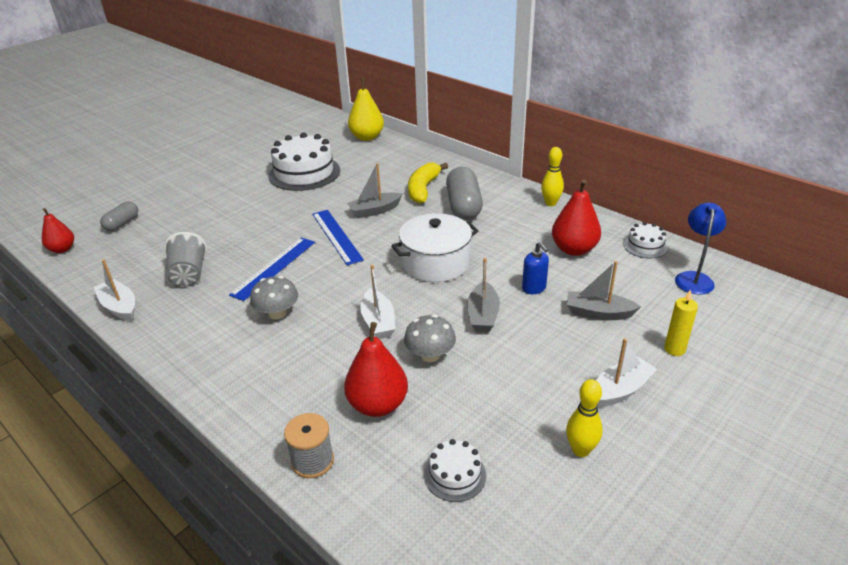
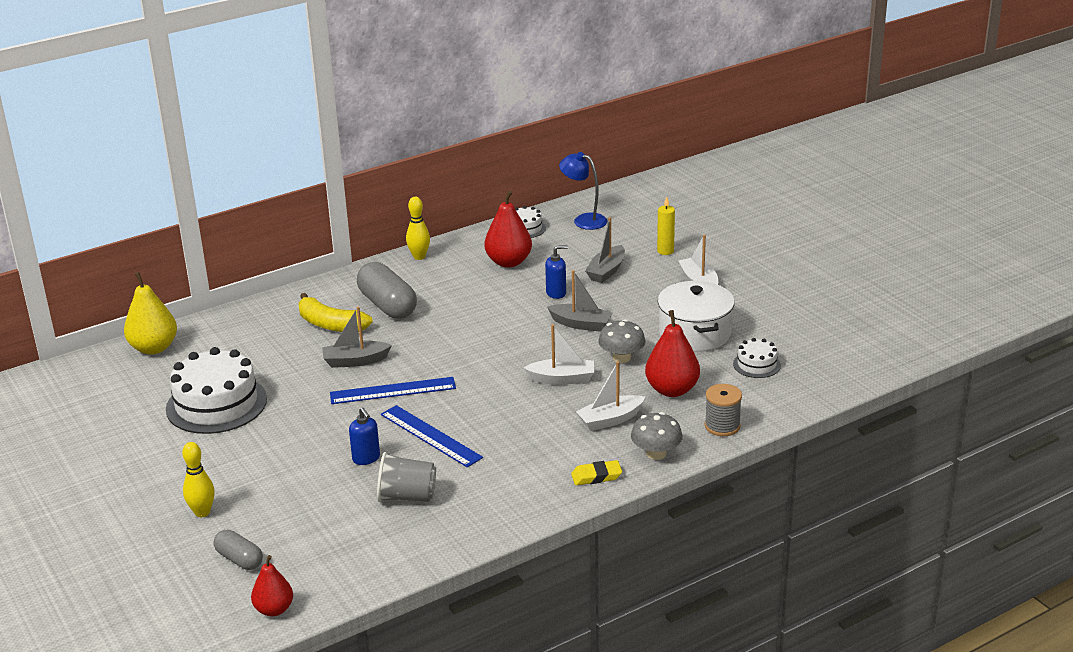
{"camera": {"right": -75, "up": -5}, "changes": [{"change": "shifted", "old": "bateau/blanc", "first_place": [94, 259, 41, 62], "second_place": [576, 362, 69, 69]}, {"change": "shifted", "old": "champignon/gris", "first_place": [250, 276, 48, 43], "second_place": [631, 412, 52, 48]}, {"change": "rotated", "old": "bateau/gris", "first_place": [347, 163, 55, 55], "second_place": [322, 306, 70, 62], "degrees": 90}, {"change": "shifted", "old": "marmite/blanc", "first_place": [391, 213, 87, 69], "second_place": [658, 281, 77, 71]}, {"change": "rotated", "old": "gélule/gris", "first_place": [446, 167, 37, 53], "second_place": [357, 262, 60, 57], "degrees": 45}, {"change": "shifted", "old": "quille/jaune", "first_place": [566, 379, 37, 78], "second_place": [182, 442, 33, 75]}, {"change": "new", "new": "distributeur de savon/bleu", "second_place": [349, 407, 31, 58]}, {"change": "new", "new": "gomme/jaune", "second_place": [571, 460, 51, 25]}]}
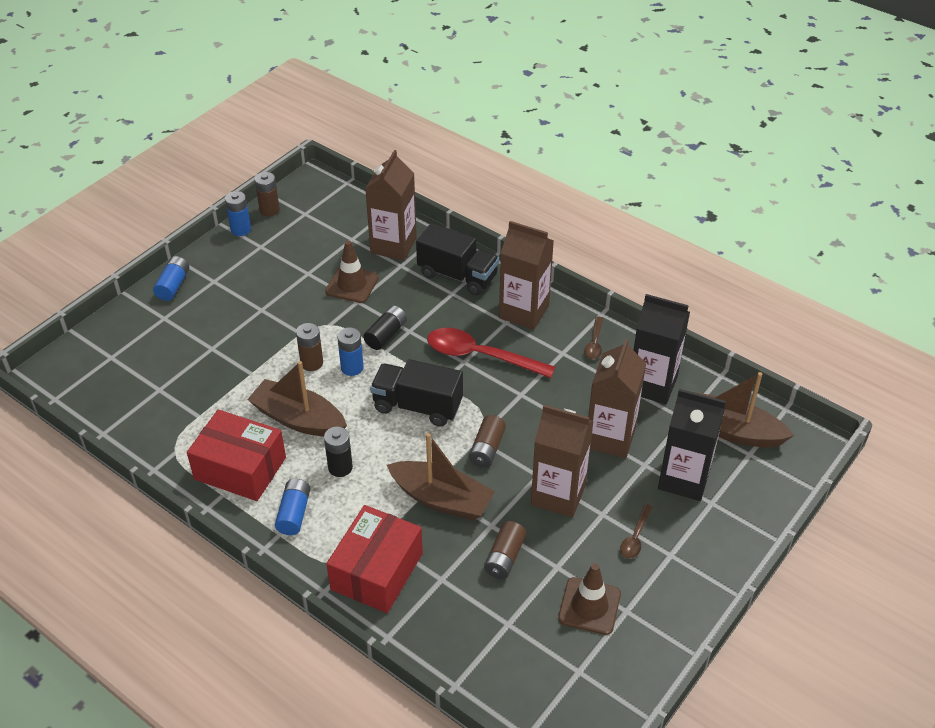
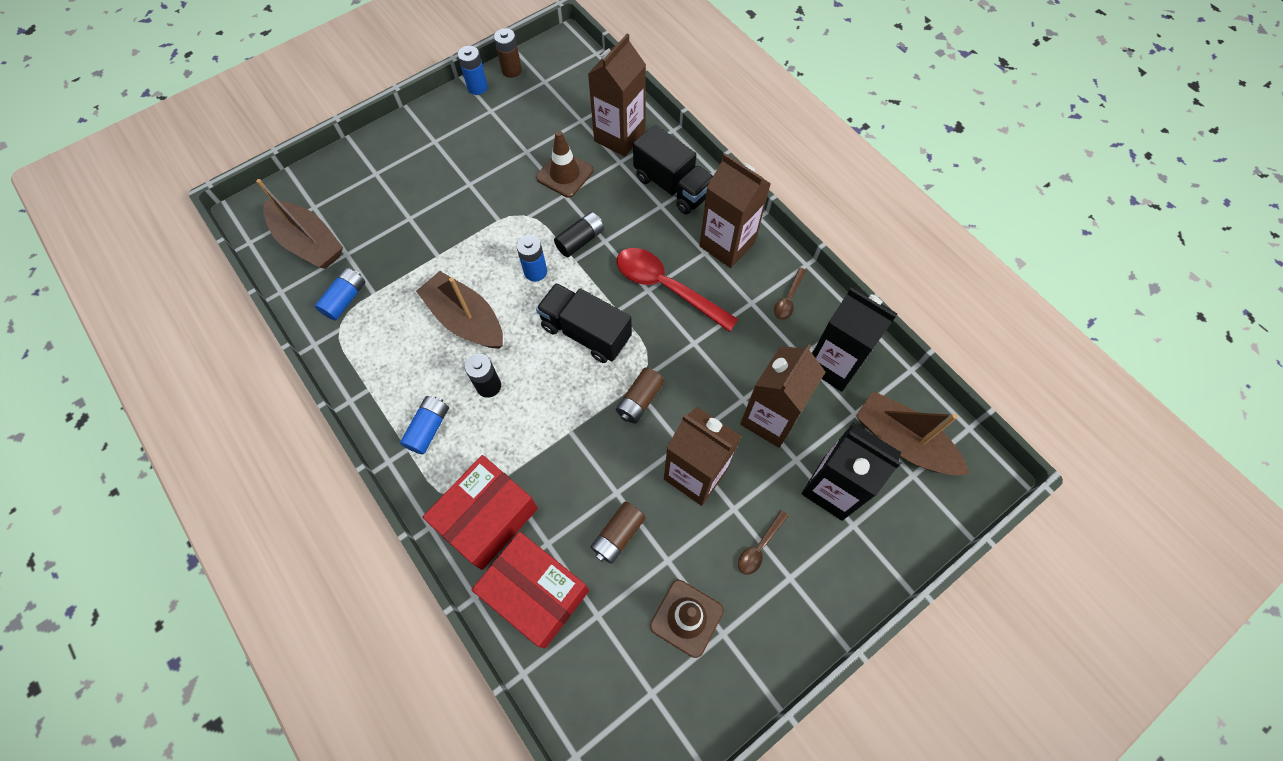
{"camera": {"right": 15, "up": 20}, "changes": [{"change": "shifted", "old": "pile/bleu", "first_place": [153, 256, 36, 45], "second_place": [315, 268, 50, 52]}, {"change": "shifted", "old": "boîte/rouge", "first_place": [187, 409, 99, 92], "second_place": [472, 532, 117, 116]}, {"change": "gone", "old": "pile/marron", "first_place": [296, 323, 27, 48]}, {"change": "shifted", "old": "bateau/marron", "first_place": [387, 433, 108, 87], "second_place": [256, 179, 87, 90]}]}
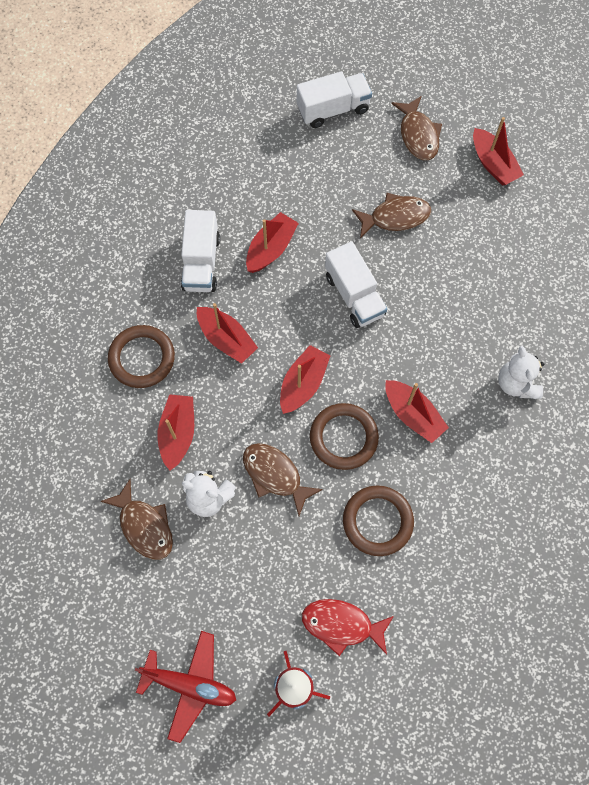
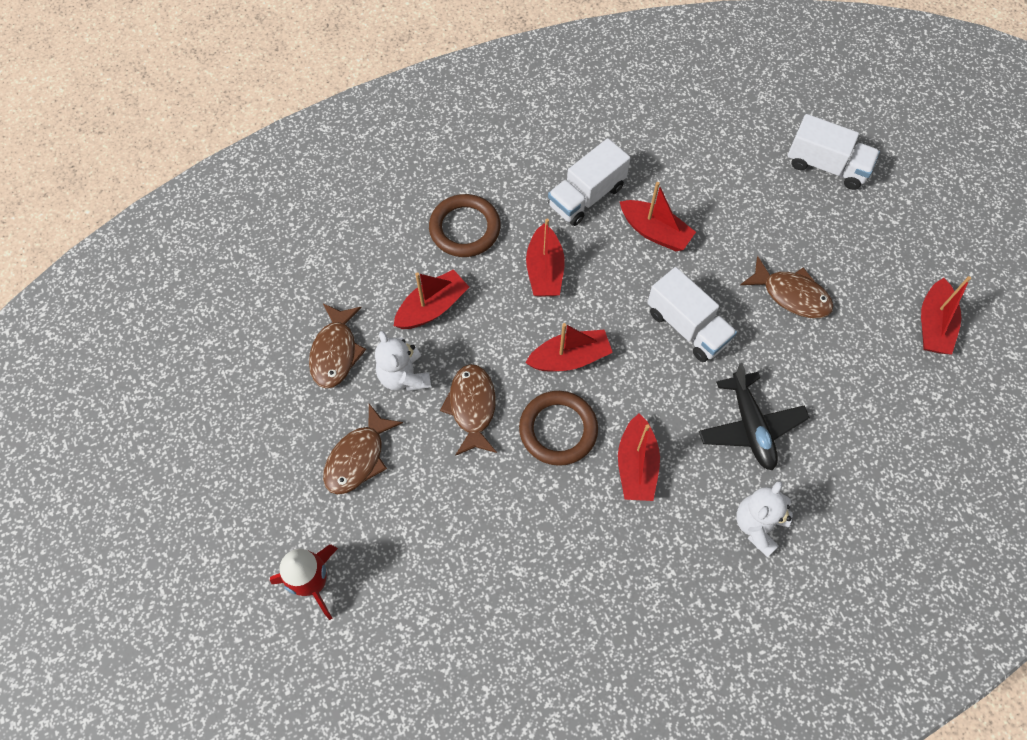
{"camera": {"right": 45, "up": -5}, "changes": [{"change": "gone", "old": "avion/rouge", "first_place": [135, 631, 101, 112]}, {"change": "rotated", "old": "bateau/rouge", "first_place": [246, 212, 53, 61], "second_place": [620, 182, 76, 69], "degrees": 45}, {"change": "gone", "old": "poisson/rouge", "first_place": [302, 599, 92, 57]}, {"change": "rotated", "old": "camion/blanc", "first_place": [325, 241, 62, 87], "second_place": [647, 267, 90, 95], "degrees": -60}, {"change": "gone", "old": "anneau/marron", "first_place": [343, 486, 71, 70]}, {"change": "shifted", "old": "poisson/marron", "first_place": [391, 96, 51, 64], "second_place": [323, 404, 80, 91]}, {"change": "new", "new": "avion/noir", "second_place": [699, 363, 111, 107]}]}
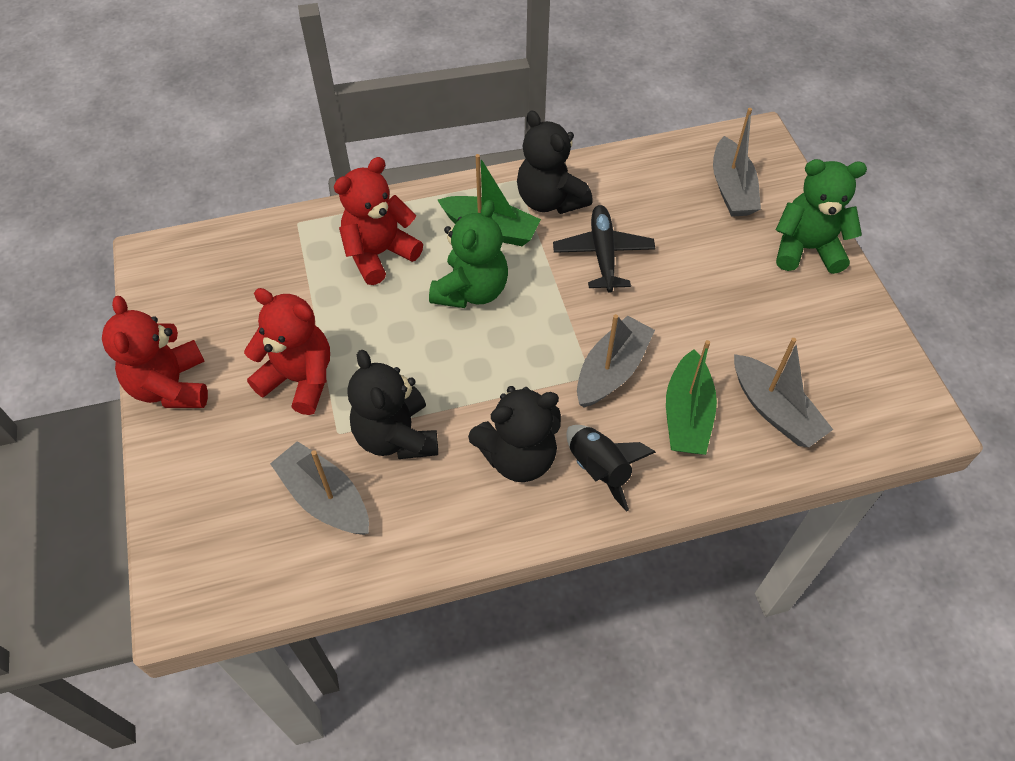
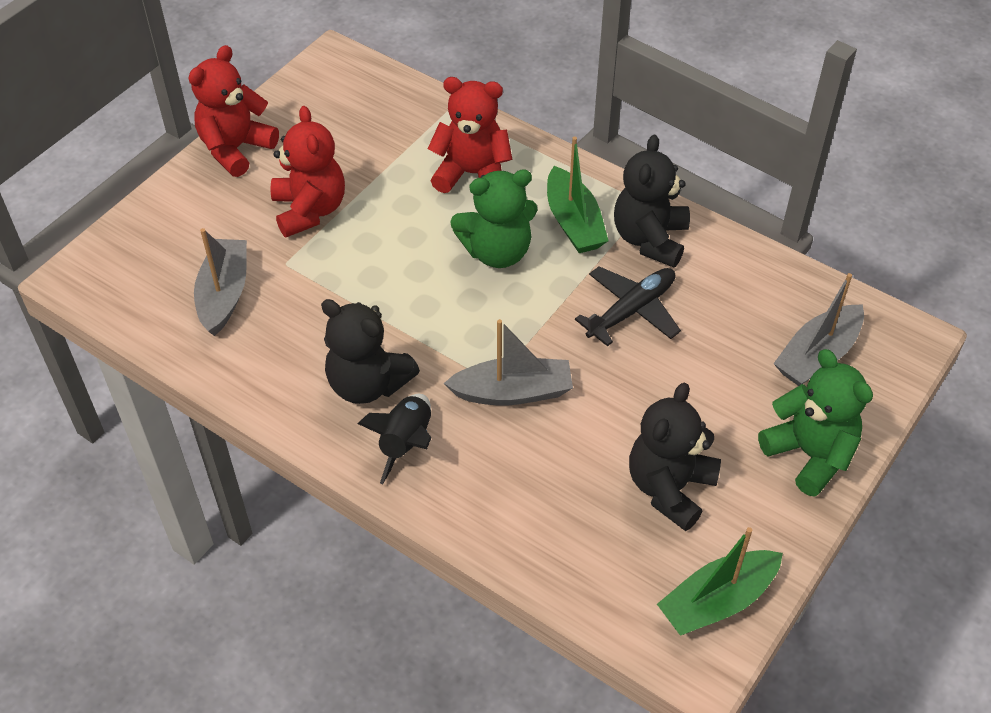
{"camera": {"right": 50, "up": -5}, "changes": [{"change": "shifted", "old": "ours en peluche/noir", "first_place": [348, 350, 90, 109], "second_place": [629, 383, 92, 148]}, {"change": "shifted", "old": "bateau/vert", "first_place": [666, 340, 51, 115], "second_place": [657, 527, 126, 109]}, {"change": "gone", "old": "bateau/gris", "first_place": [734, 338, 99, 109]}]}
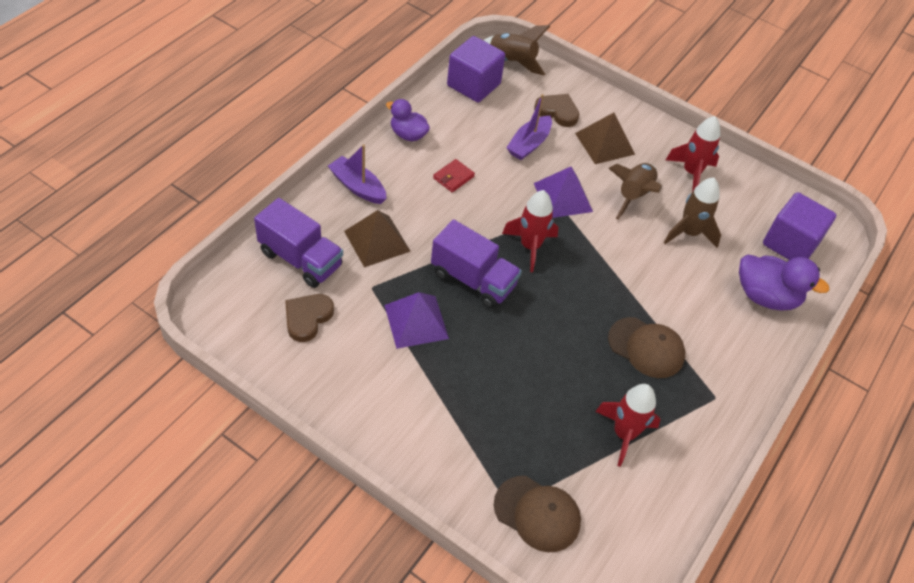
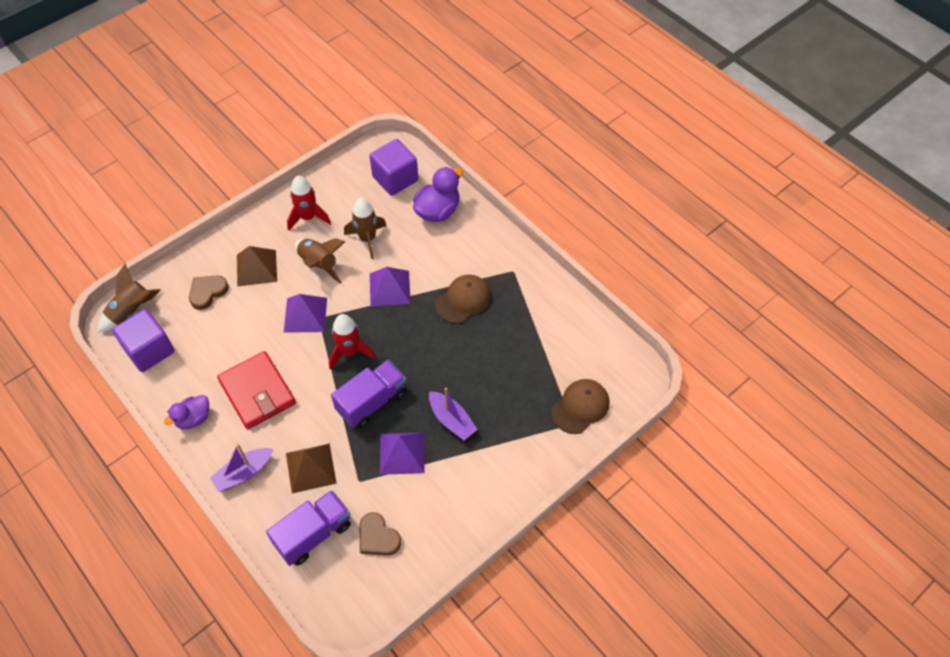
{"camera": {"right": -70, "up": 5}, "changes": [{"change": "scaled", "old": "portefeuille/rouge", "first_place": [433, 159, 42, 33], "second_place": [217, 351, 79, 78], "factor": 2.23}, {"change": "shifted", "old": "bateau/violet", "first_place": [506, 94, 46, 66], "second_place": [429, 388, 49, 52]}, {"change": "gone", "old": "fusée/rouge", "first_place": [595, 384, 66, 83]}, {"change": "new", "new": "pyramide/violet", "second_place": [370, 267, 41, 39]}]}
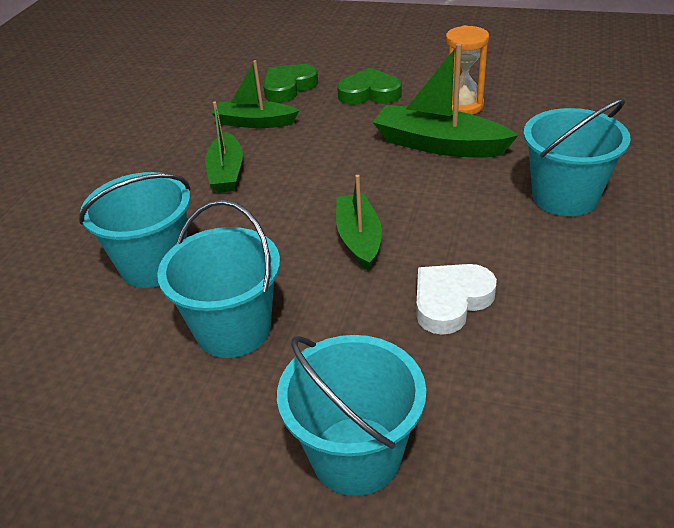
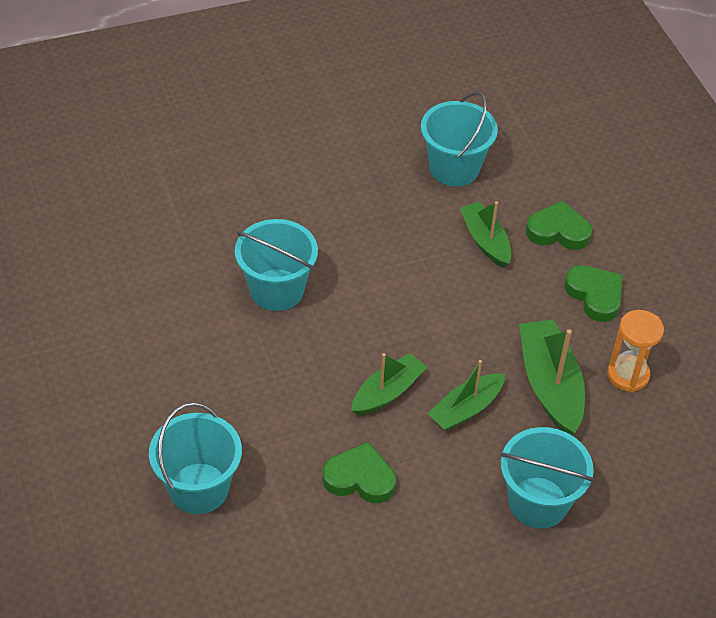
{"camera": {"right": 50, "up": 10}, "changes": [{"change": "shifted", "old": "seau/turquoise", "first_place": [157, 200, 123, 158], "second_place": [421, 91, 77, 96]}, {"change": "shifted", "old": "bateau/vert", "first_place": [205, 102, 38, 91], "second_place": [428, 360, 77, 71]}, {"change": "repainted", "old": "cœur/blanc", "new": "cœur/vert", "first_place": [416, 264, 81, 71], "second_place": [322, 442, 74, 61]}]}
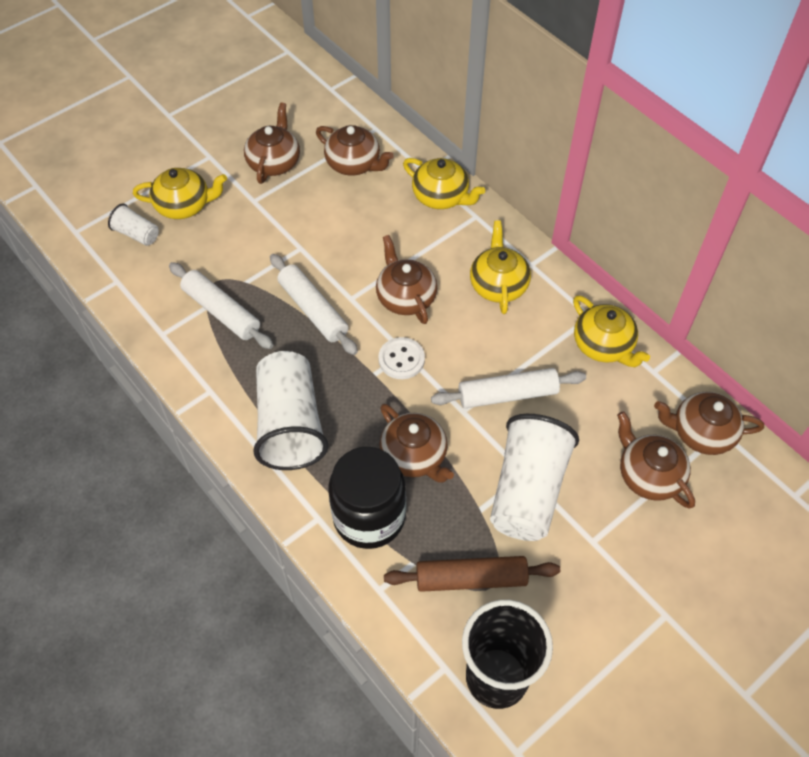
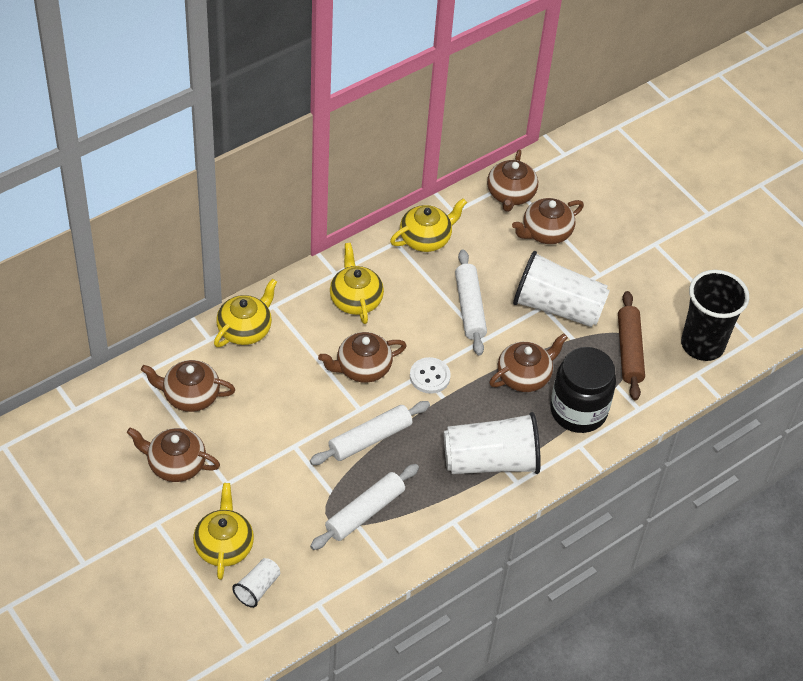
{"camera": {"right": -90, "up": -5}, "changes": [{"change": "rotated", "old": "théière/marron", "first_place": [316, 125, 78, 51], "second_place": [141, 360, 95, 52], "degrees": -120}, {"change": "rotated", "old": "théière/jaune", "first_place": [470, 220, 61, 94], "second_place": [330, 243, 54, 81], "degrees": 75}]}
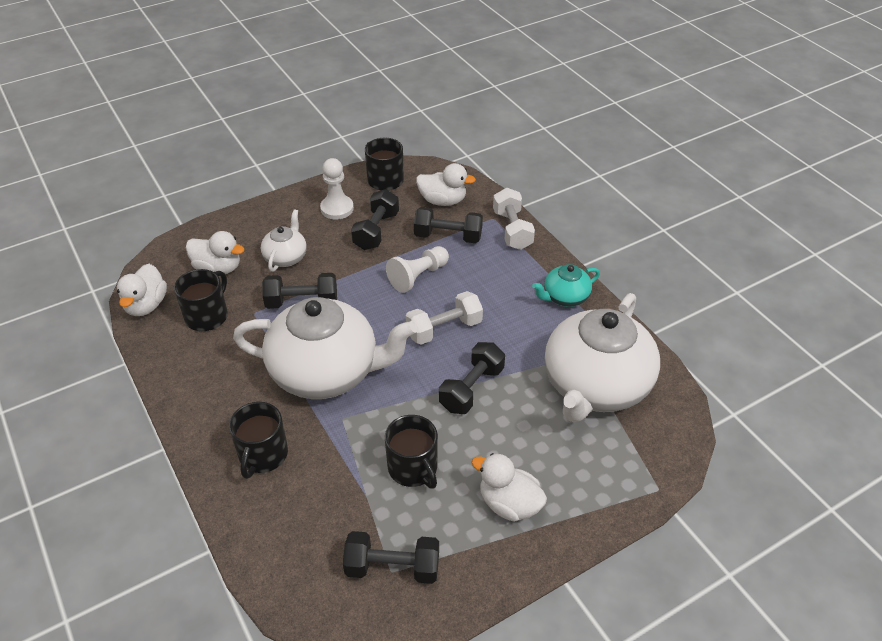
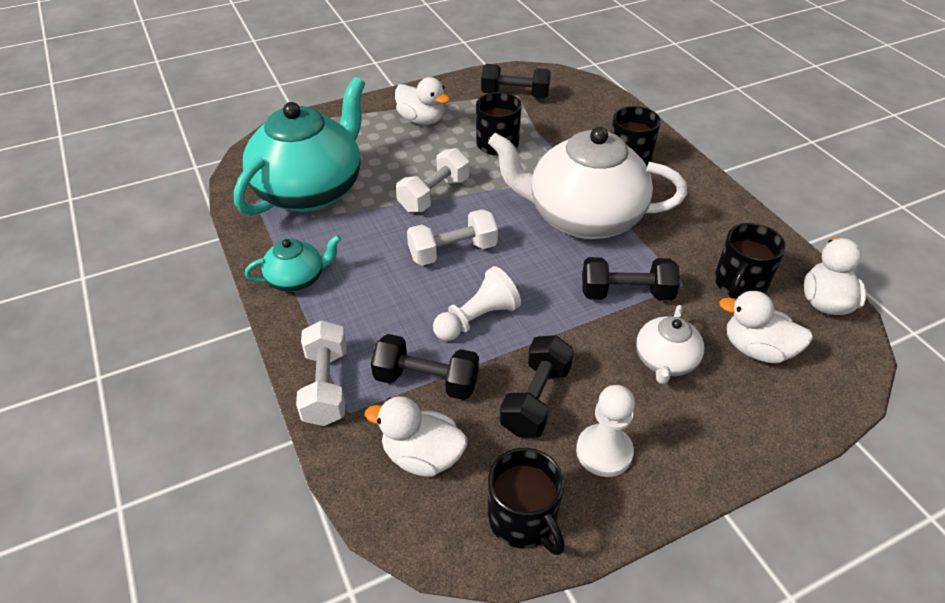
{"camera": {"right": -175, "up": 0}, "changes": [{"change": "repainted", "old": "haltère/noir", "new": "haltère/blanc", "first_place": [439, 342, 66, 72], "second_place": [396, 148, 73, 64]}, {"change": "repainted", "old": "théière/blanc", "new": "théière/turquoise", "first_place": [545, 293, 115, 129], "second_place": [234, 77, 131, 138]}]}
